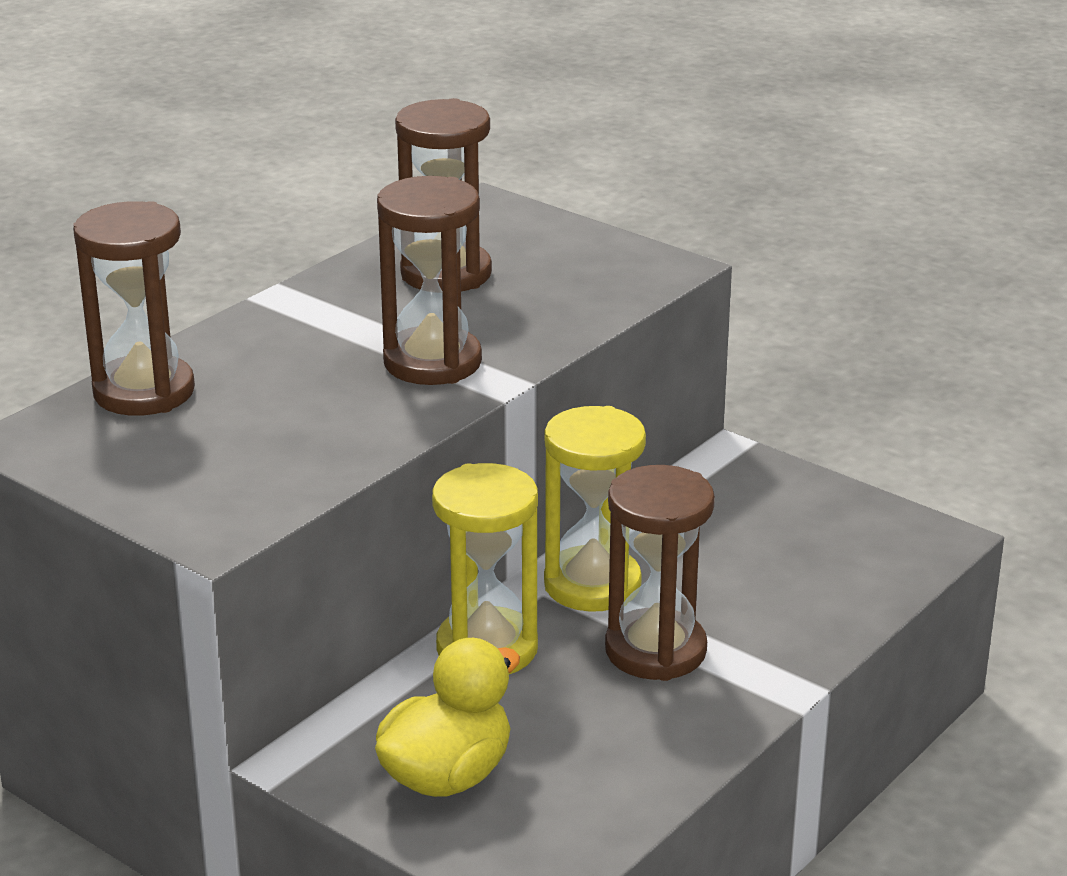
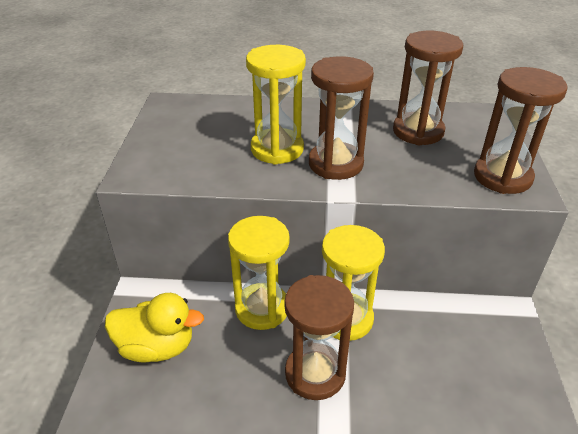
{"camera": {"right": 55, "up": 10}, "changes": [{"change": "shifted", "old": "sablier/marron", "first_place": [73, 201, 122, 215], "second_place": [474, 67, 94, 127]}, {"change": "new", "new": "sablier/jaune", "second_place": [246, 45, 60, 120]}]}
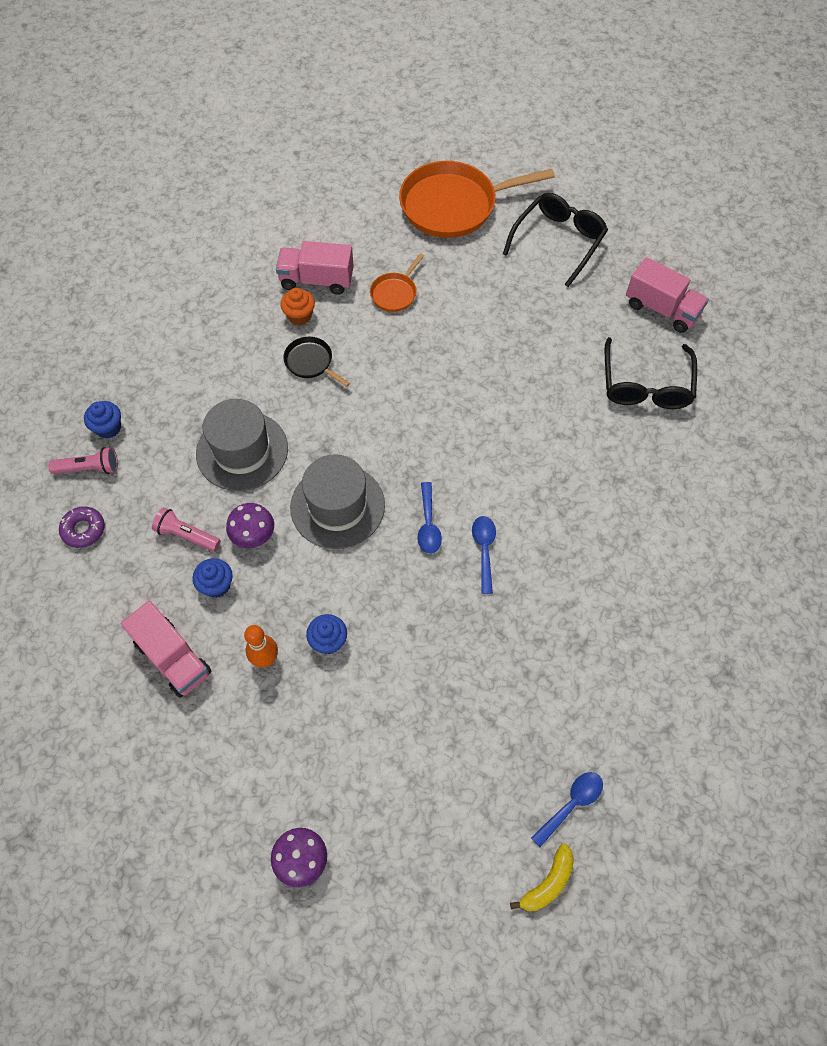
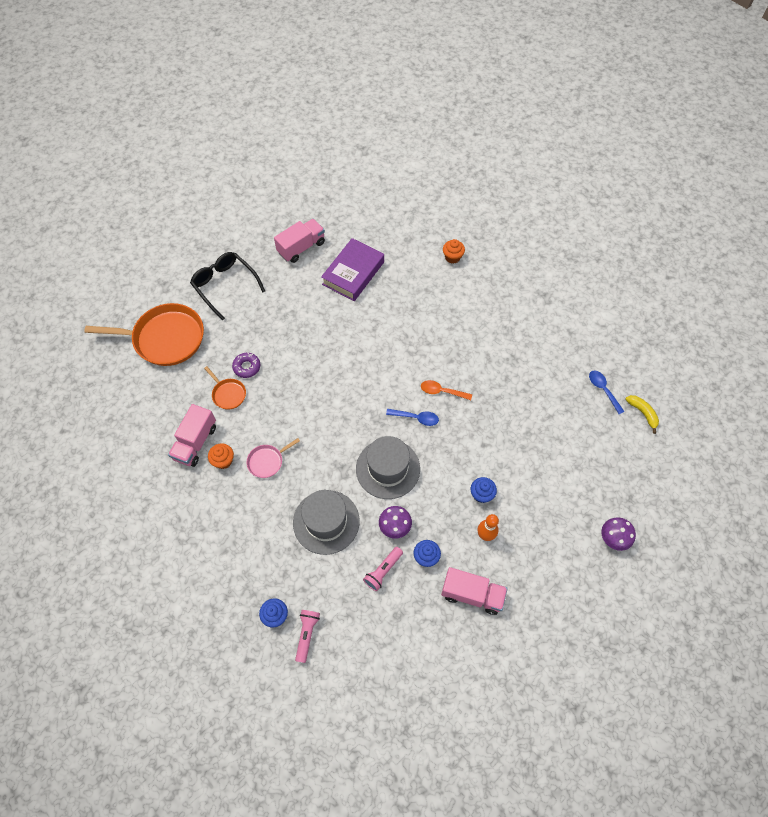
{"camera": {"right": -75, "up": 0}, "changes": [{"change": "shifted", "old": "beignet/violet", "first_place": [59, 506, 46, 42], "second_place": [232, 352, 28, 26]}, {"change": "rotated", "old": "camion/rose", "first_place": [121, 601, 91, 97], "second_place": [441, 567, 67, 48], "degrees": 45}, {"change": "repainted", "old": "poêle/noir", "new": "poêle/rose", "first_place": [284, 337, 66, 50], "second_place": [246, 438, 54, 40]}, {"change": "rotated", "old": "poêle/orange", "first_place": [399, 161, 156, 77], "second_place": [85, 303, 119, 63], "degrees": -90}, {"change": "repainted", "old": "cuillère/bleu", "new": "cuillère/orange", "first_place": [472, 516, 24, 78], "second_place": [421, 380, 51, 20]}, {"change": "swapped", "old": "lunettes/noir", "new": "livre/violet", "first_place": [605, 337, 92, 72], "second_place": [321, 238, 63, 63]}, {"change": "new", "new": "muffin/orange", "second_place": [443, 239, 22, 25]}]}
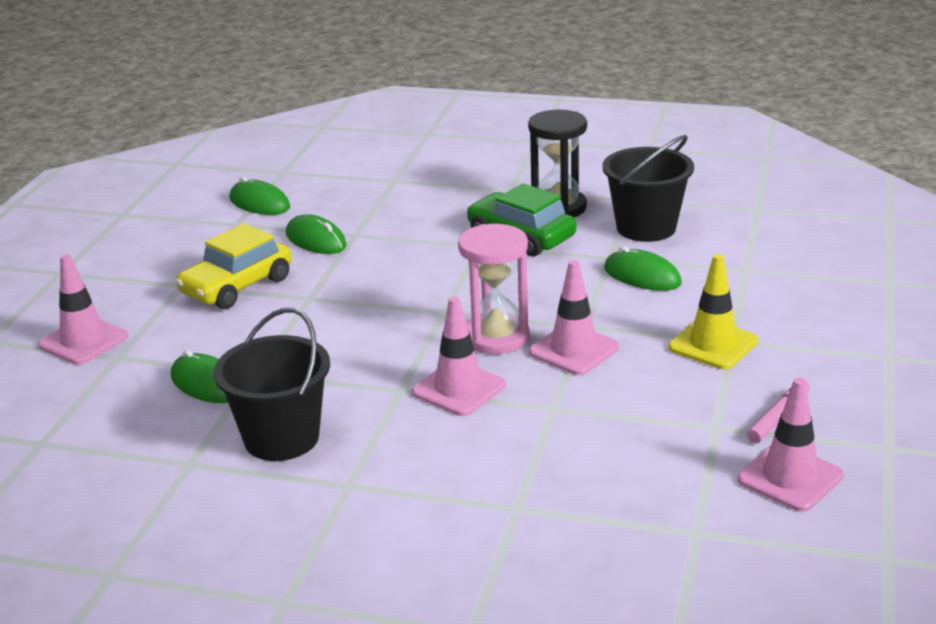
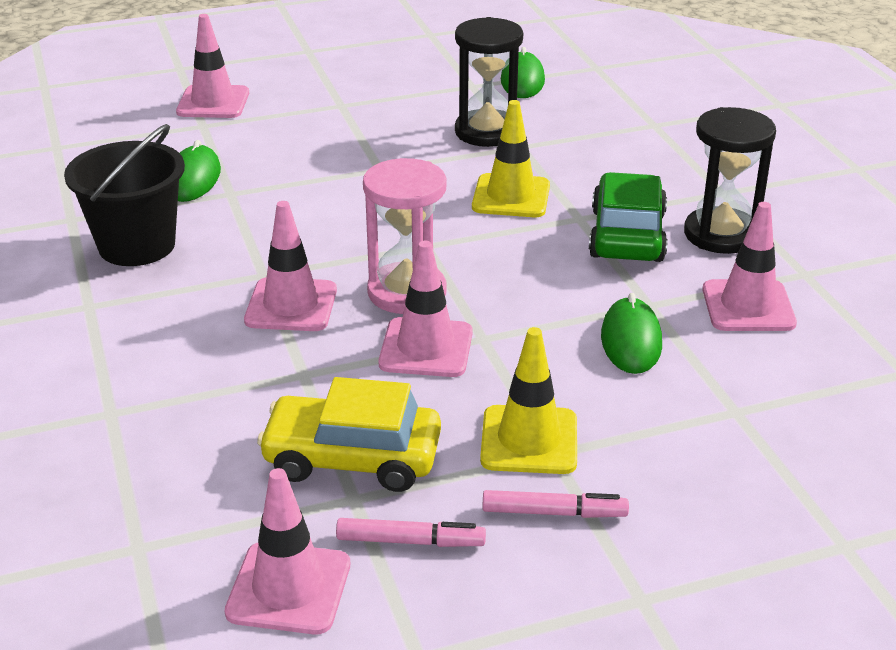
{"camera": {"right": 55, "up": 5}, "changes": [{"change": "shifted", "old": "voiture/jaune", "first_place": [175, 223, 117, 86], "second_place": [257, 377, 184, 115]}, {"change": "swapped", "old": "souris/vert", "new": "sablier/noir", "first_place": [286, 214, 61, 40], "second_place": [455, 17, 68, 130]}, {"change": "swapped", "old": "seau/noir", "new": "cône de chantier/rose", "first_place": [602, 135, 92, 107], "second_place": [702, 202, 95, 129]}, {"change": "new", "new": "cône de chantier/jaune", "second_place": [472, 100, 78, 117]}, {"change": "new", "new": "feutre/rose", "second_place": [482, 490, 147, 28]}]}
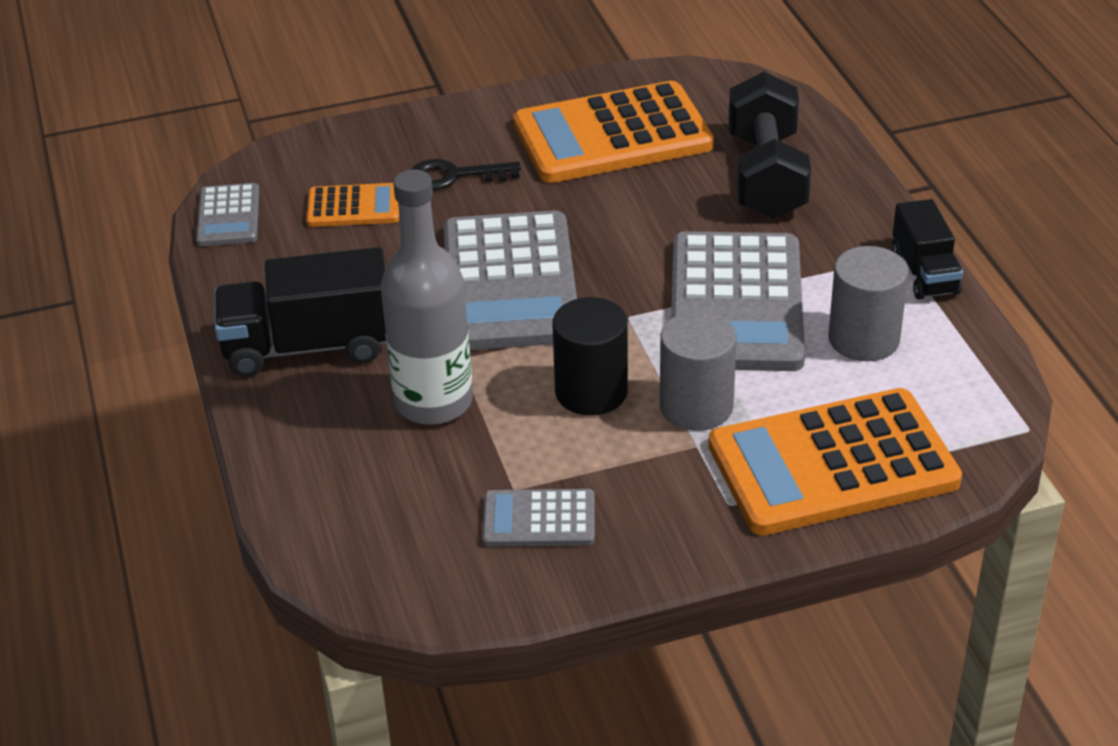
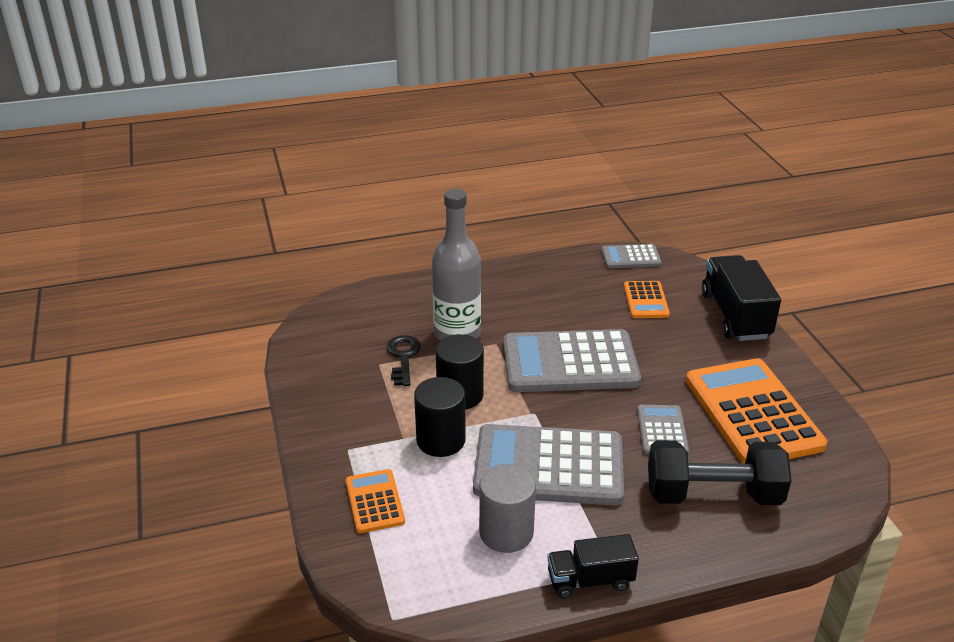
{"camera": {"right": 90, "up": -5}, "changes": [{"change": "shifted", "old": "camion/noir", "first_place": [214, 247, 172, 130], "second_place": [702, 255, 79, 86]}, {"change": "shifted", "old": "clé/noir", "first_place": [411, 159, 110, 31], "second_place": [387, 335, 34, 51]}, {"change": "shifted", "old": "calculatrice/gris", "first_place": [482, 489, 113, 58], "second_place": [637, 405, 52, 50]}, {"change": "repainted", "old": "cylindre/gris", "new": "cylindre/noir", "first_place": [660, 311, 77, 120], "second_place": [414, 377, 52, 80]}, {"change": "scaled", "old": "calculatrice/orange", "first_place": [708, 388, 254, 147], "second_place": [346, 469, 59, 64], "factor": 0.49}]}
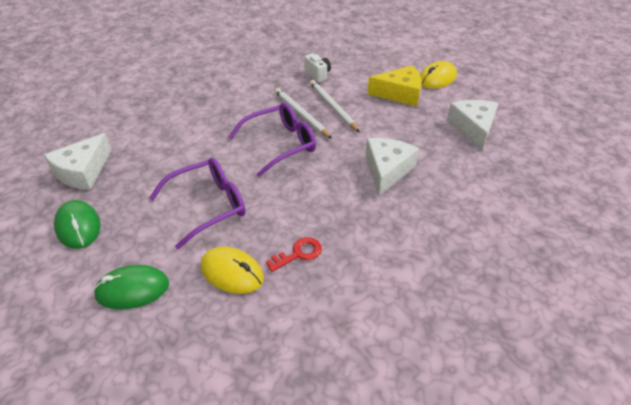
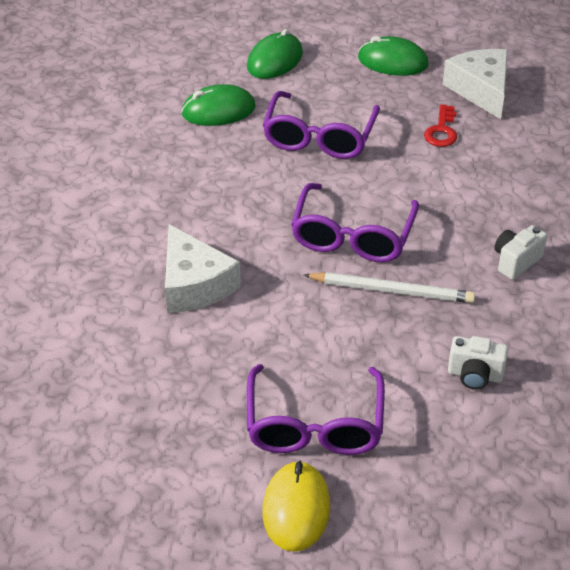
{"camera": {"right": 135, "up": 0}, "changes": [{"change": "repainted", "old": "souris/jaune", "new": "souris/vert", "first_place": [201, 247, 63, 47], "second_place": [181, 84, 75, 42]}, {"change": "shifted", "old": "clé/rouge", "first_place": [266, 237, 56, 35], "second_place": [424, 104, 33, 43]}, {"change": "gone", "old": "crayon/blanc", "first_place": [310, 80, 50, 52]}, {"change": "swapped", "old": "fromage/jaune", "new": "lunettes/violet", "first_place": [368, 66, 53, 40], "second_place": [247, 364, 138, 91]}, {"change": "gone", "old": "fromage/blanc", "first_place": [447, 100, 51, 51]}, {"change": "new", "new": "appareil photo/blanc", "second_place": [495, 225, 52, 55]}]}
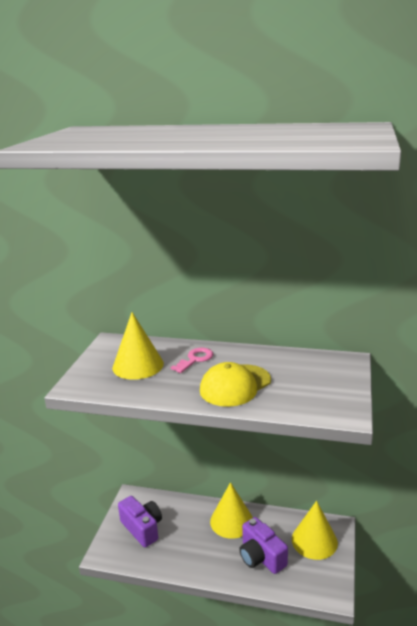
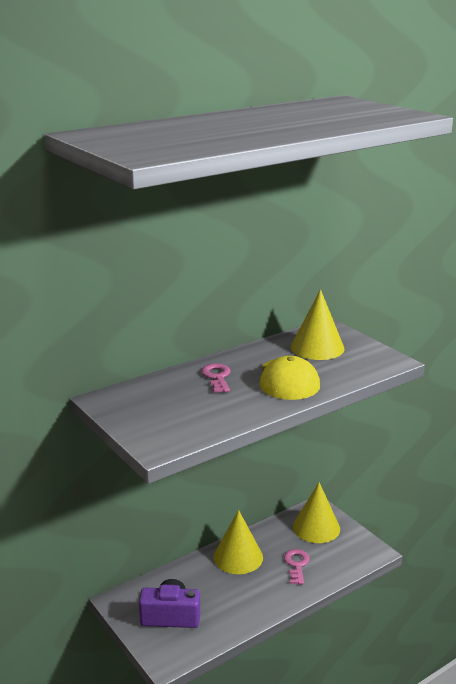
{"camera": {"right": -50, "up": 0}, "changes": [{"change": "shifted", "old": "cône/jaune", "first_place": [112, 312, 52, 68], "second_place": [291, 289, 54, 71]}, {"change": "swapped", "old": "appareil photo/violet", "new": "clé/rose", "first_place": [239, 517, 49, 57], "second_place": [284, 549, 26, 36]}]}
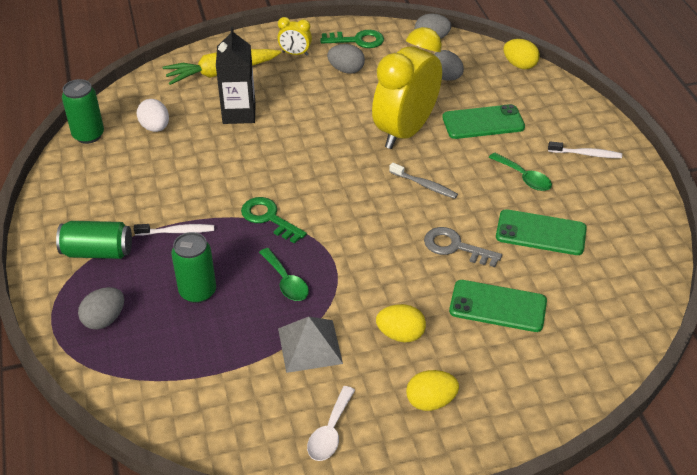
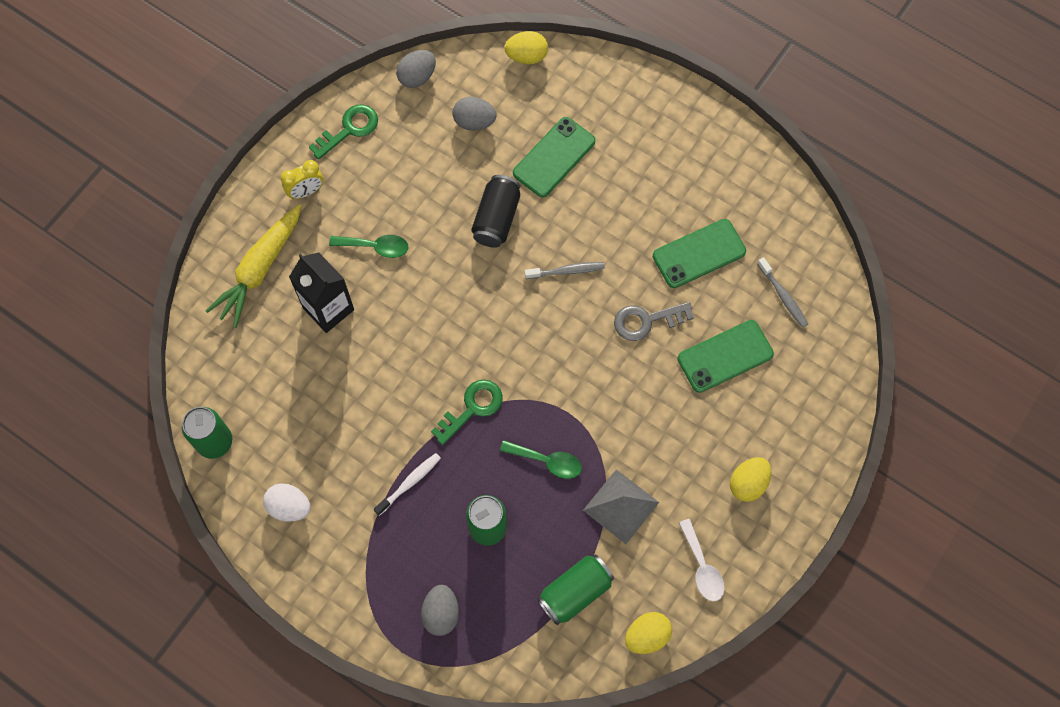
{"camera": {"right": -40, "up": 25}, "changes": [{"change": "shifted", "old": "canette/vert", "first_place": [56, 221, 76, 38], "second_place": [537, 554, 77, 71]}, {"change": "shifted", "old": "œuf/blanc", "first_place": [137, 99, 32, 33], "second_place": [263, 483, 48, 39]}, {"change": "rotated", "old": "clé/vert", "first_place": [241, 197, 66, 47], "second_place": [431, 380, 72, 65], "degrees": 135}, {"change": "gone", "old": "œuf/gris", "first_place": [327, 44, 38, 30]}, {"change": "swapped", "old": "réveil/jaune", "new": "canette/noir", "first_place": [372, 27, 70, 122], "second_place": [471, 175, 49, 73]}, {"change": "shifted", "old": "œuf/jaune", "first_place": [376, 304, 50, 38], "second_place": [625, 612, 47, 42]}, {"change": "shifted", "old": "cuillère/vert", "first_place": [489, 153, 63, 38], "second_place": [329, 235, 79, 23]}, {"change": "gone", "old": "brosse à dents/blanc", "first_place": [548, 141, 74, 17]}, {"change": "new", "new": "brosse à dents/gris", "second_place": [757, 257, 51, 71]}]}
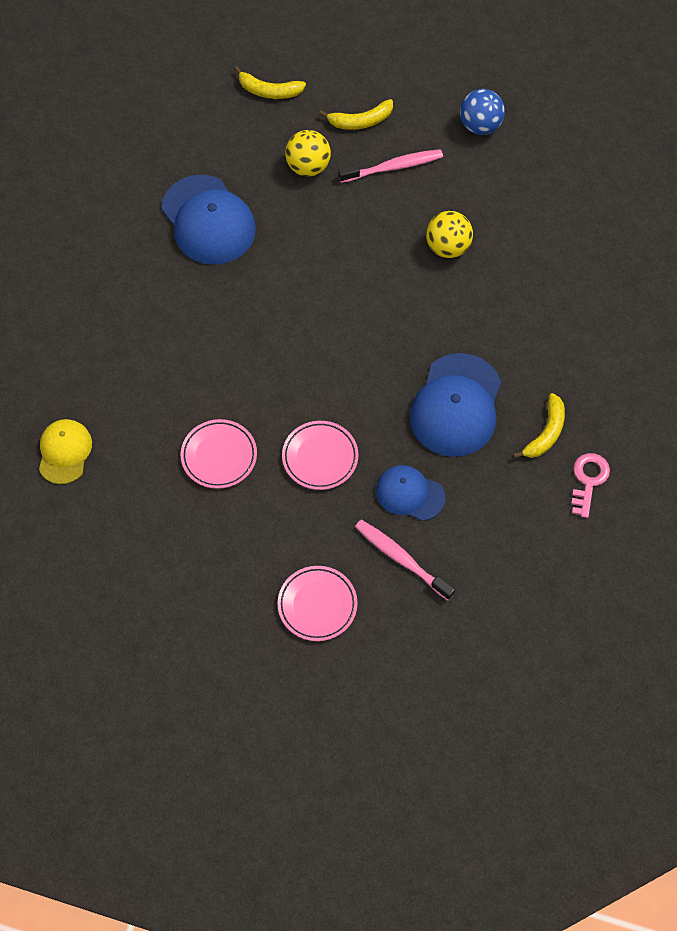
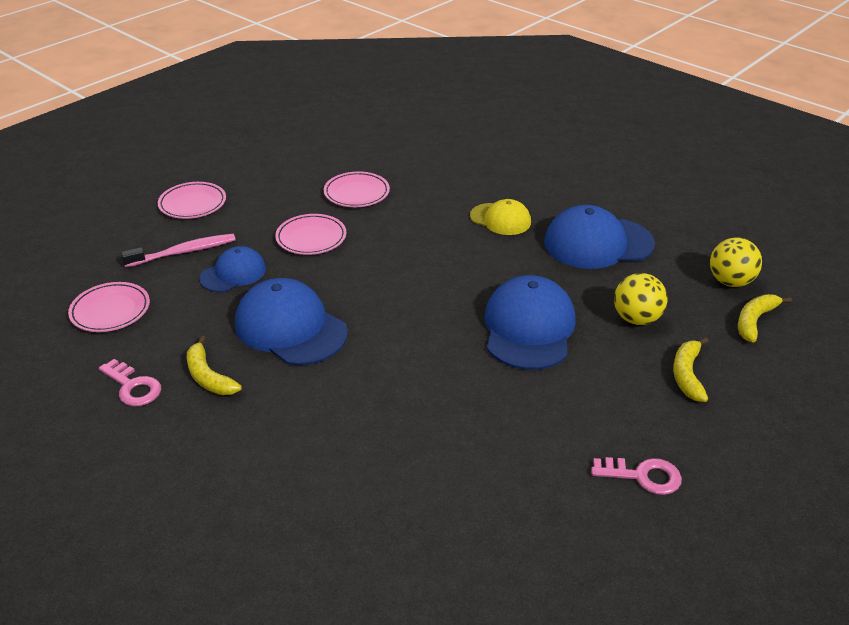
{"camera": {"right": 115, "up": -25}, "changes": [{"change": "shifted", "old": "casquette/jaune", "first_place": [39, 419, 53, 65], "second_place": [470, 199, 61, 36]}, {"change": "gone", "old": "brosse à dents/rose", "first_place": [338, 149, 105, 34]}, {"change": "shifted", "old": "balle/jaune", "first_place": [426, 211, 47, 47], "second_place": [710, 238, 52, 49]}, {"change": "swapped", "old": "balle/bleu", "new": "clé/rose", "first_place": [460, 89, 45, 46], "second_place": [591, 457, 91, 38]}, {"change": "new", "new": "assiette/rose", "second_place": [68, 282, 82, 50]}, {"change": "new", "new": "casquette/bleu", "second_place": [484, 275, 92, 95]}]}
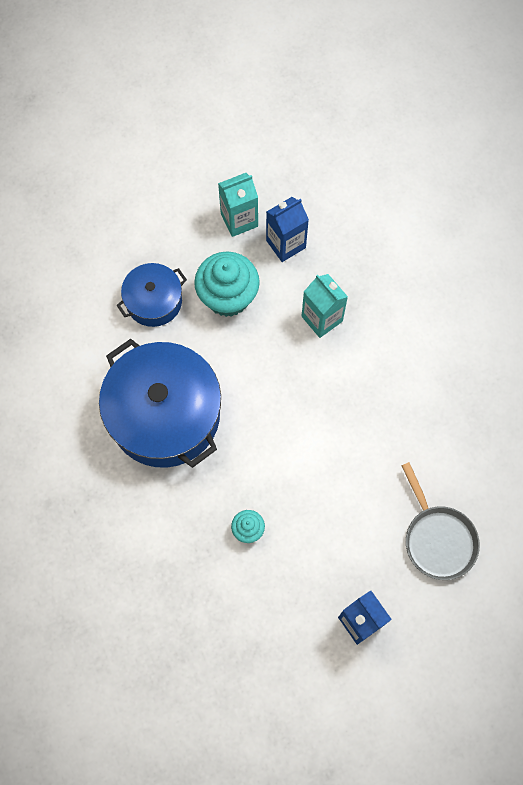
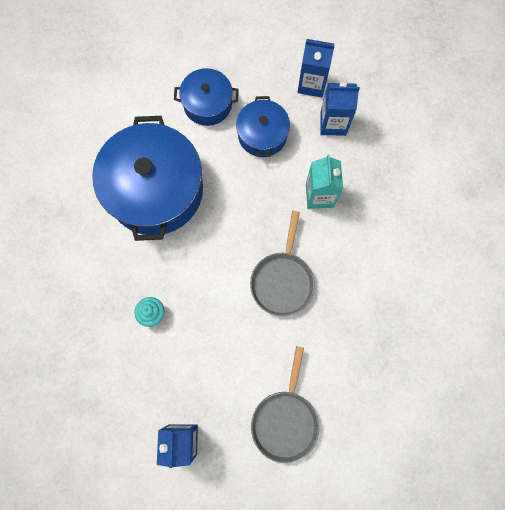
{"camera": {"right": 35, "up": 5}, "changes": [{"change": "swapped", "old": "muffin/turquoise", "new": "marmite/bleu", "first_place": [194, 252, 66, 65], "second_place": [236, 96, 54, 61]}, {"change": "repainted", "old": "brique de lait/turquoise", "new": "brique de lait/bleu", "first_place": [218, 173, 40, 64], "second_place": [297, 39, 38, 58]}, {"change": "new", "new": "poêle/gris", "second_place": [250, 211, 65, 105]}]}
